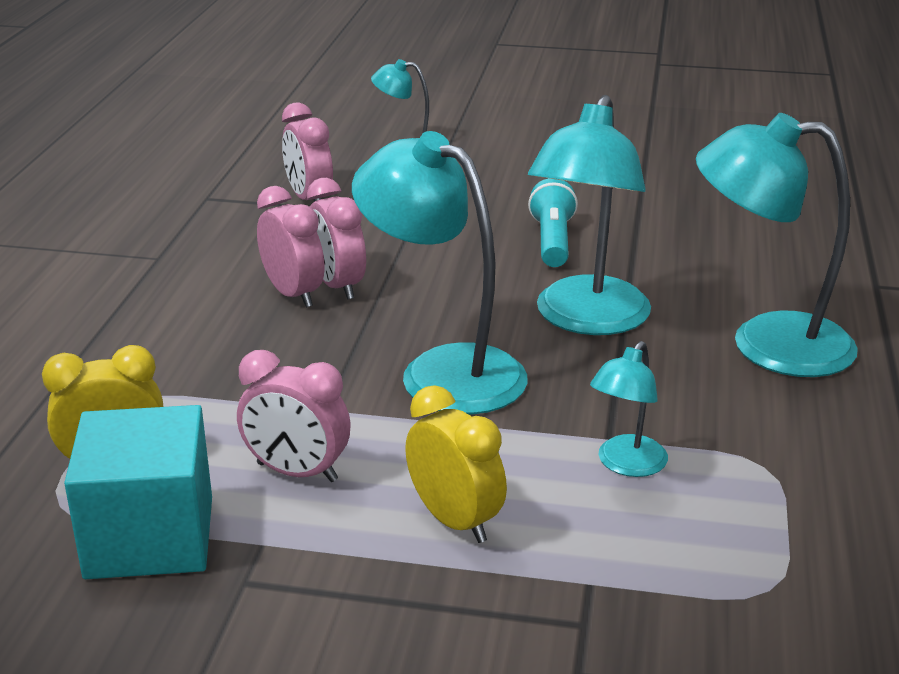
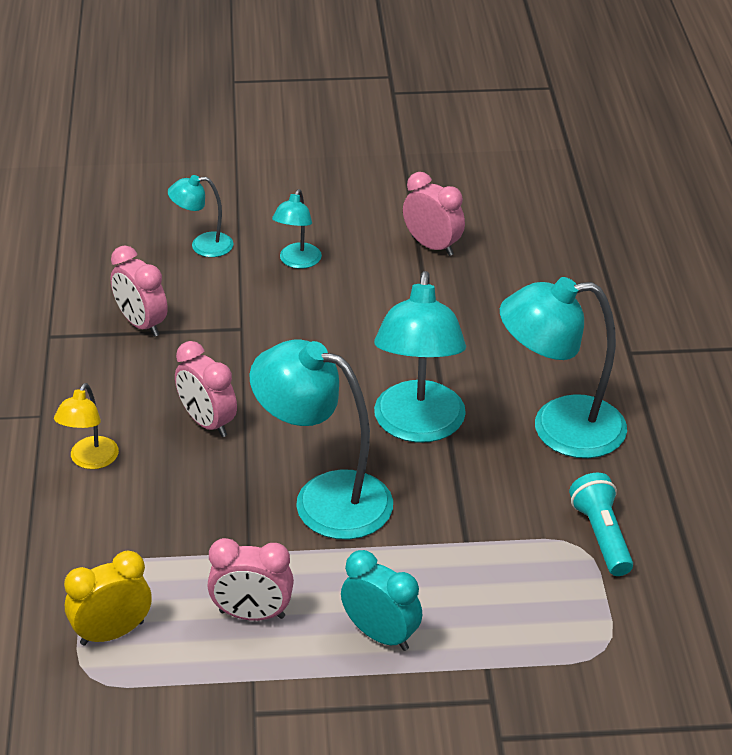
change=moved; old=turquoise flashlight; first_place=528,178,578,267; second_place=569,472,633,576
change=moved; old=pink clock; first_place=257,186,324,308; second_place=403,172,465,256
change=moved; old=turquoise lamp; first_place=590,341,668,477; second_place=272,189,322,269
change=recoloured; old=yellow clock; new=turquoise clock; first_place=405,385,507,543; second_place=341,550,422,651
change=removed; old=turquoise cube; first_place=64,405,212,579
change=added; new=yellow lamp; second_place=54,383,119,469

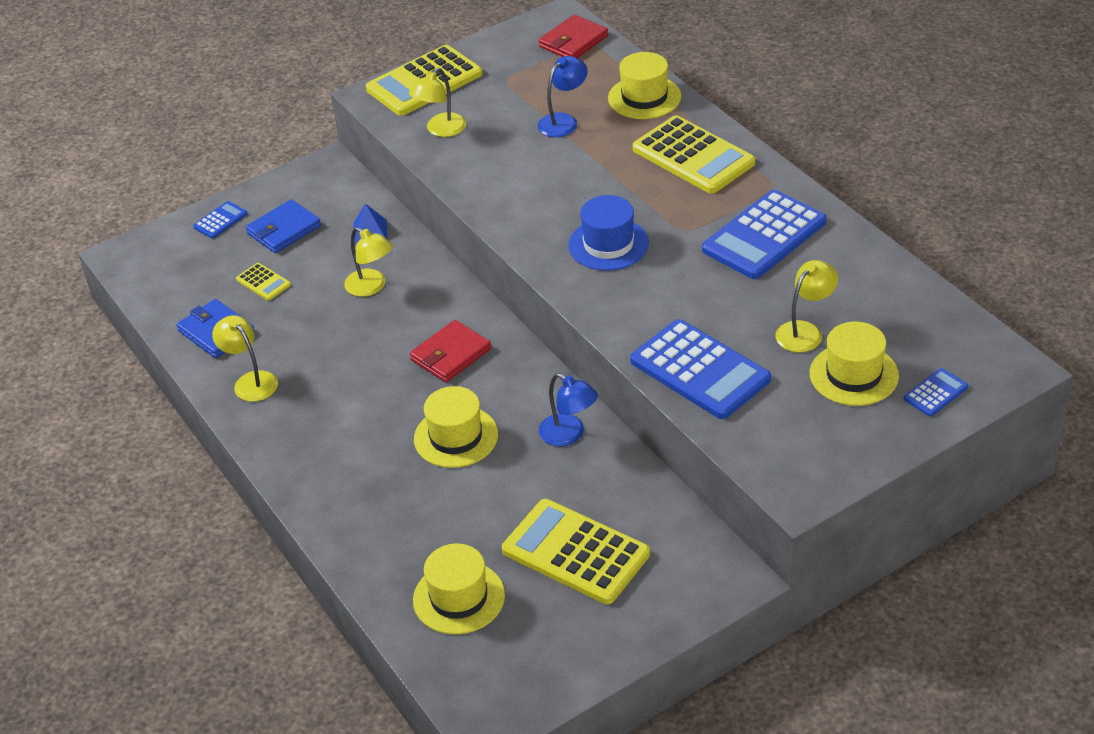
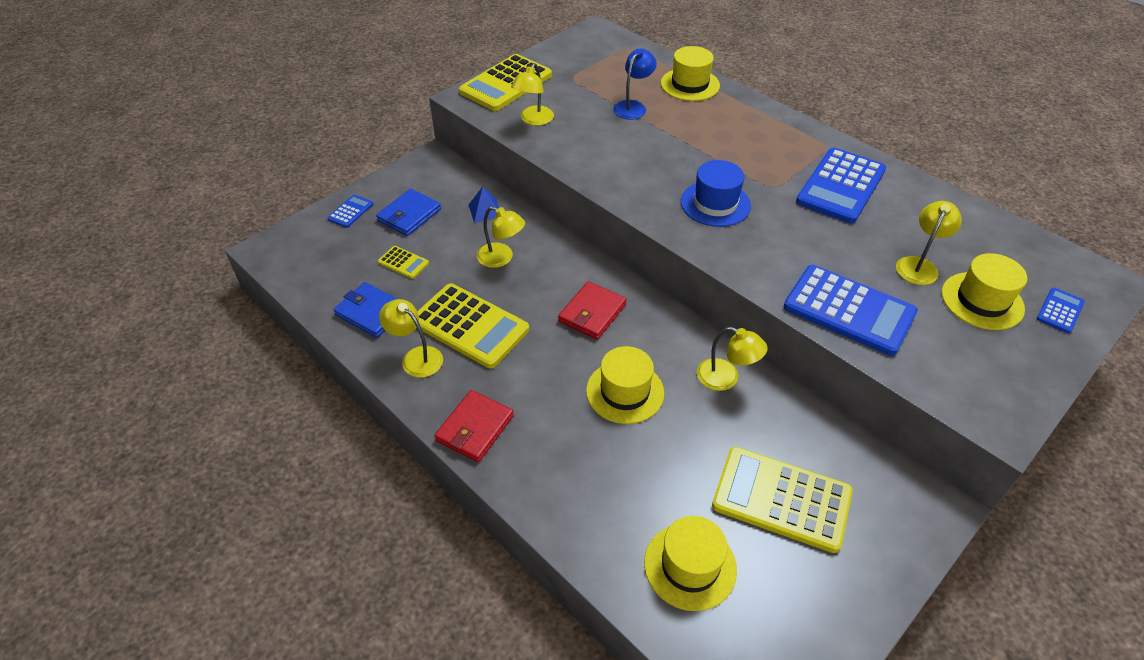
change=moved; old=red wallet; first_place=538,15,608,58; second_place=434,390,514,462
change=moved; old=yellow calculator; first_place=632,115,755,194; second_place=417,283,529,368
change=recoloured; old=blue lamp; new=yellow lamp; first_place=539,373,598,446; second_place=697,327,768,391

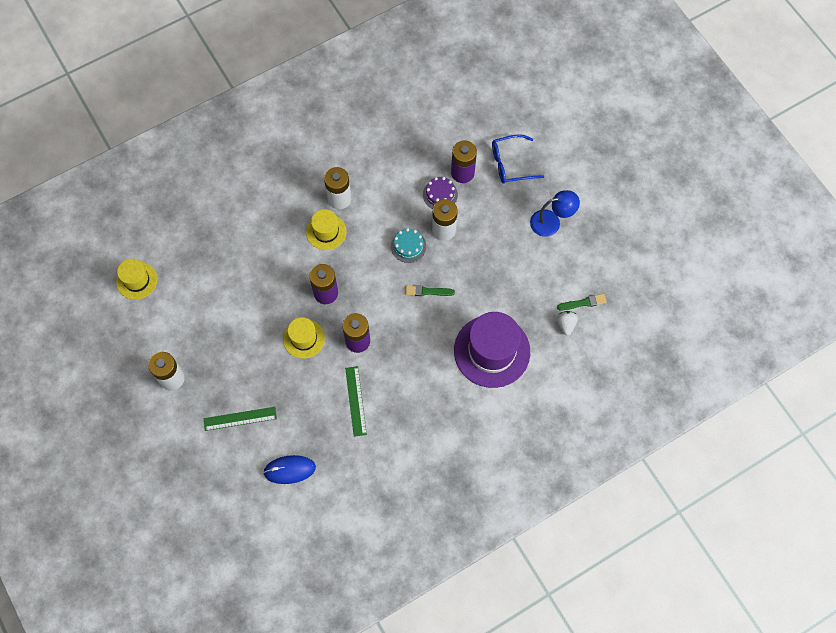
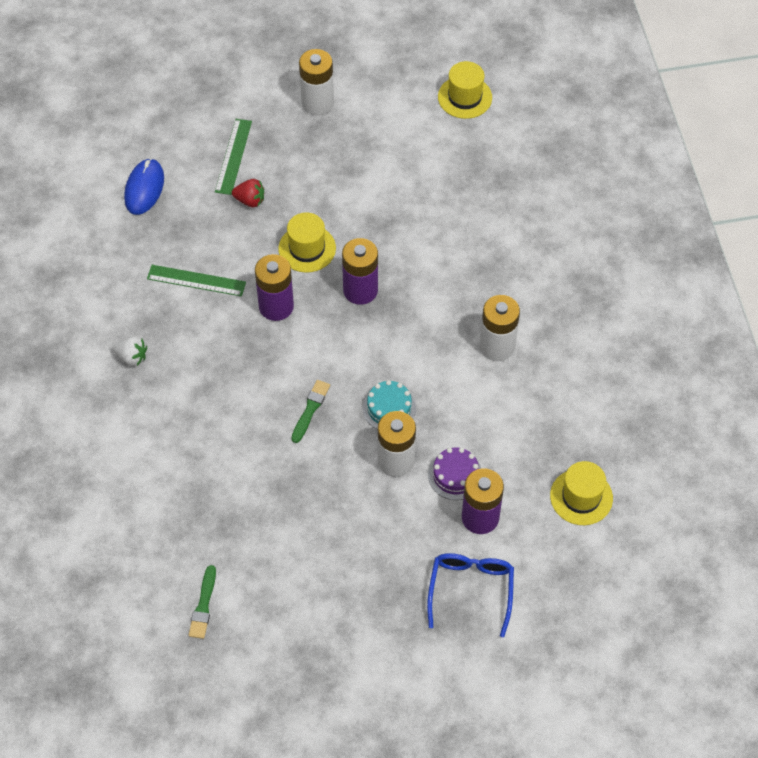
change=removed; old=blue lamp; first_place=530,190,580,237
change=moved; old=yellow hat; first_place=306,209,346,250; second_place=550,461,613,525
change=moved; old=white strawberry; first_place=557,311,578,336; second_place=112,336,147,366
change=removed; old=purple hat; first_place=454,312,530,388
change=added; new=red strawberry; second_place=232,179,264,207

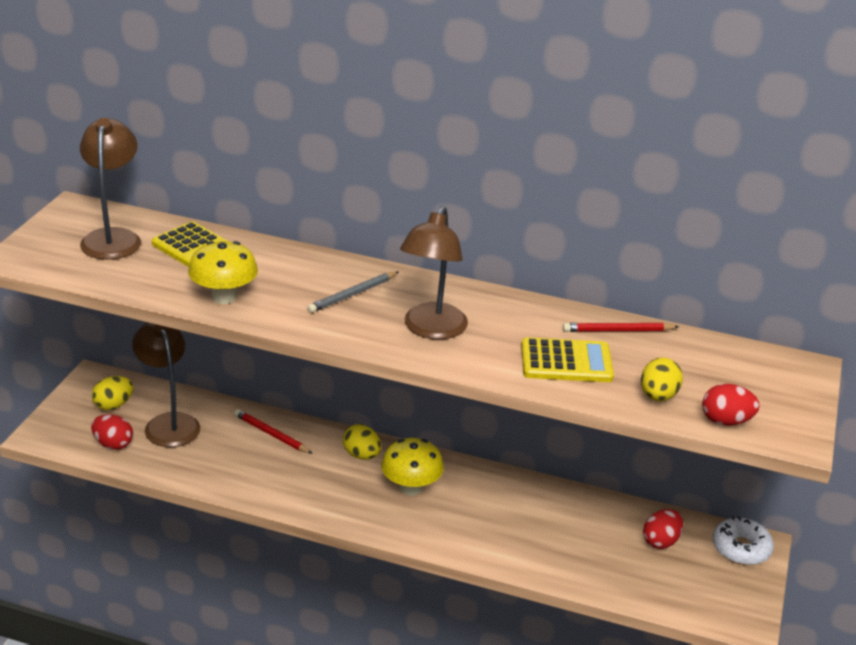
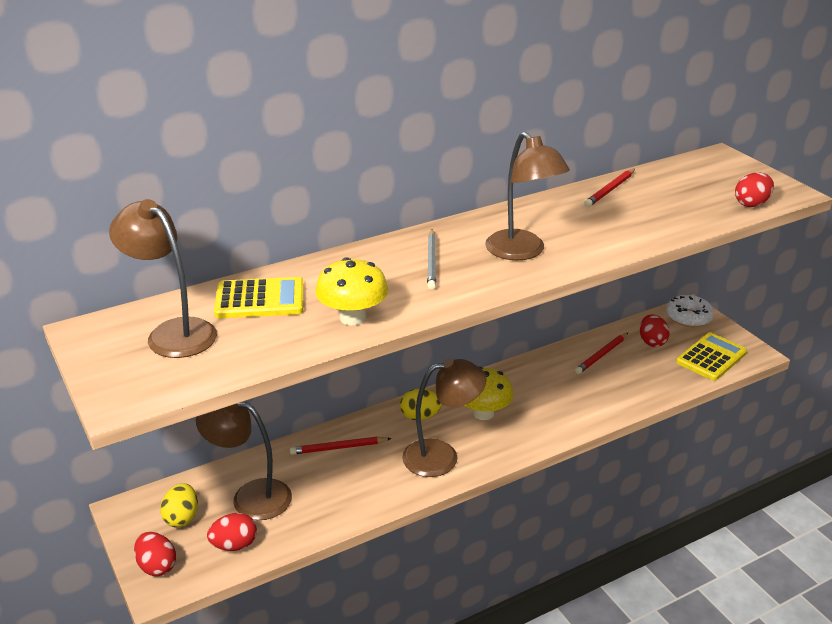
change=moved; old=yellow calculator; first_place=521,337,614,382; second_place=676,333,747,381
change=removed; old=yellow egg; first_place=641,358,683,401
change=added; new=red pencil; second_place=575,333,628,374
change=added; new=brown lamp; second_place=402,358,486,477
change=added; new=red egg; second_place=134,532,176,576

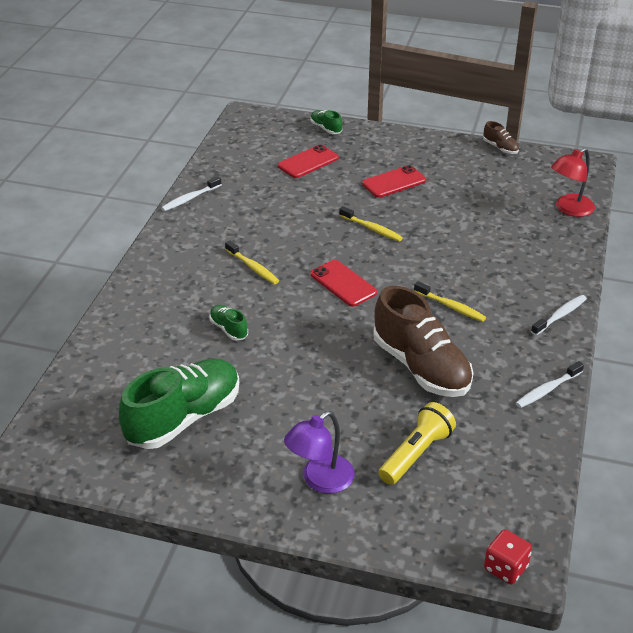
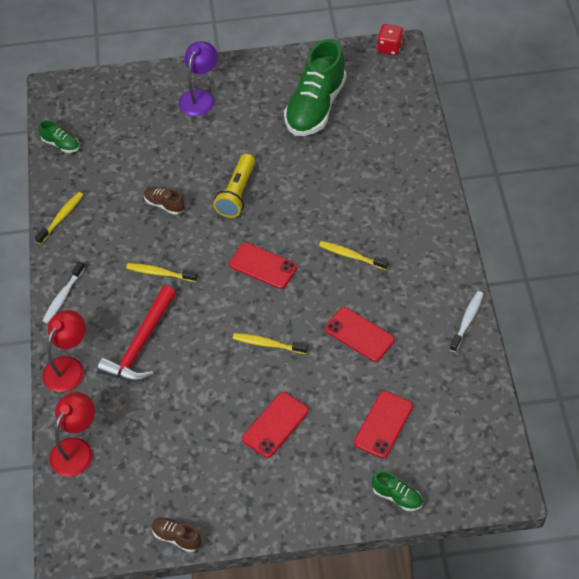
change=resized; old=brown shoe; first_place=373,286,473,397; second_place=144,187,184,215; factor=0.44
change=moved; old=green shoe; first_place=209,305,248,340; second_place=38,120,79,153
change=recoloured; old=white toothbrush; new=yellow toothbrush; first_place=516,361,584,408; second_place=35,192,83,244
change=moved; old=yellow flashlight; first_place=379,402,456,485; second_place=213,154,255,218
change=moved; old=red dice; first_place=484,529,532,585; second_place=377,24,404,56
change=added; new=red hammer; second_place=97,285,176,382
change=added; new=red phone; second_place=325,307,395,362
change=added; new=red lamp; second_place=42,310,86,392

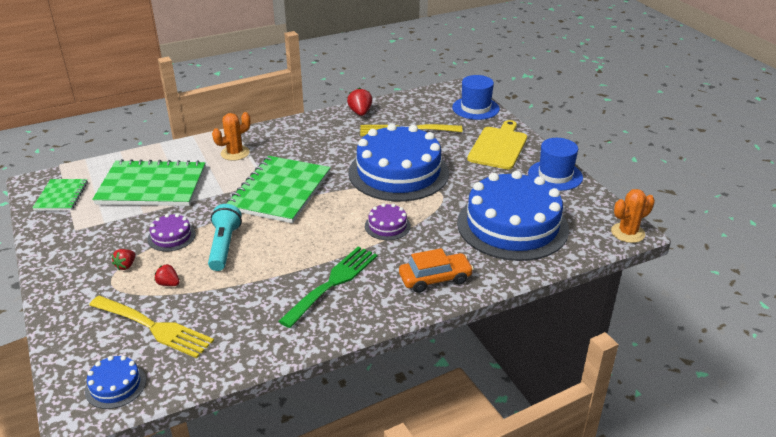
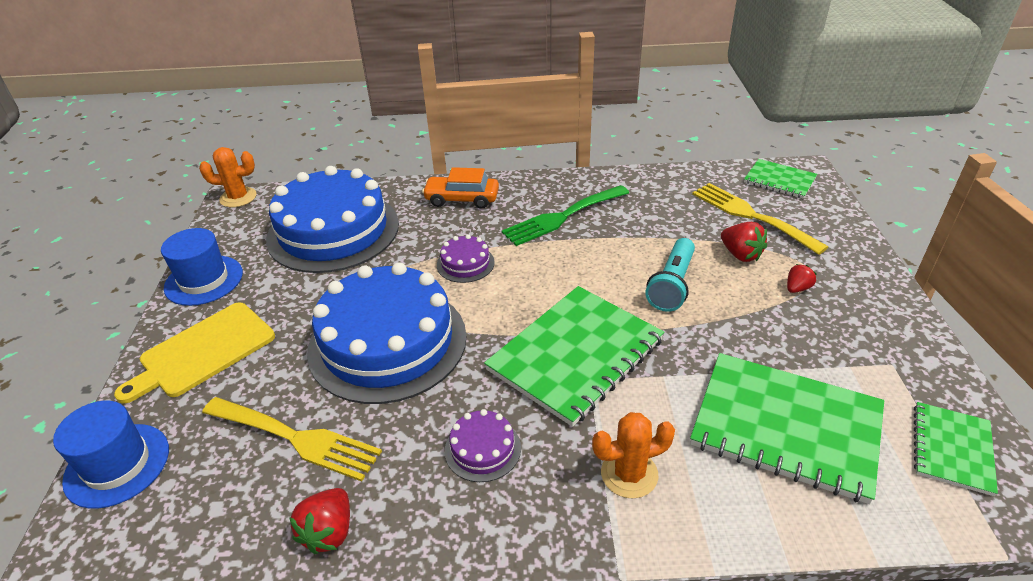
change=moved; old=purple cake; first_place=148,214,196,252; second_place=445,409,521,482
change=resized; old=red strawberry; first_place=154,264,180,286; second_place=721,222,767,262; factor=1.57
change=replaced; old=blue cake; new=green notebook; first_place=85,355,146,409; second_place=744,159,817,199

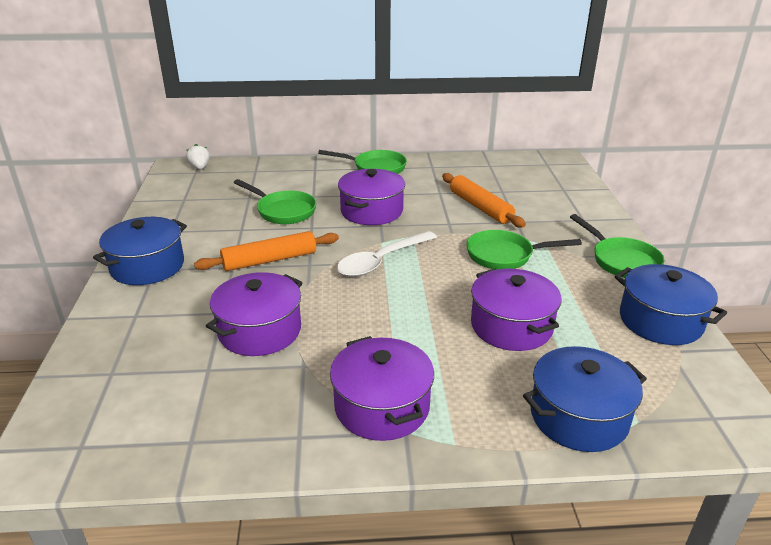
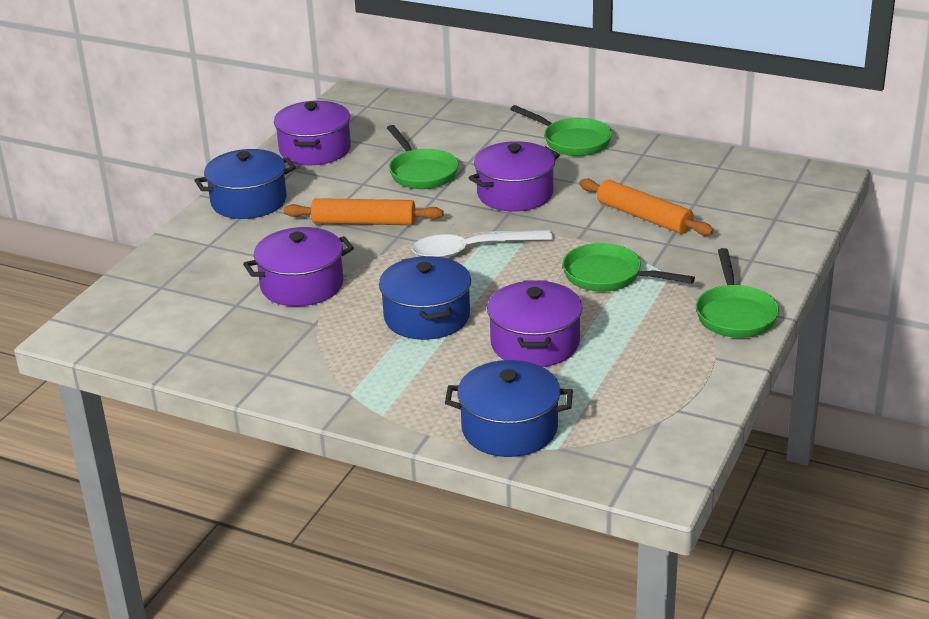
change=removed; old=white strawberry; first_place=186,144,210,169
change=turned; old=orange rolling pin; first_place=442,173,526,228; second_place=579,178,714,236; degrees=-45
change=moved; old=blue pot; first_place=615,264,727,345; second_place=379,256,471,340
change=moved; old=purple pot; first_place=330,336,434,441; second_place=274,101,351,165

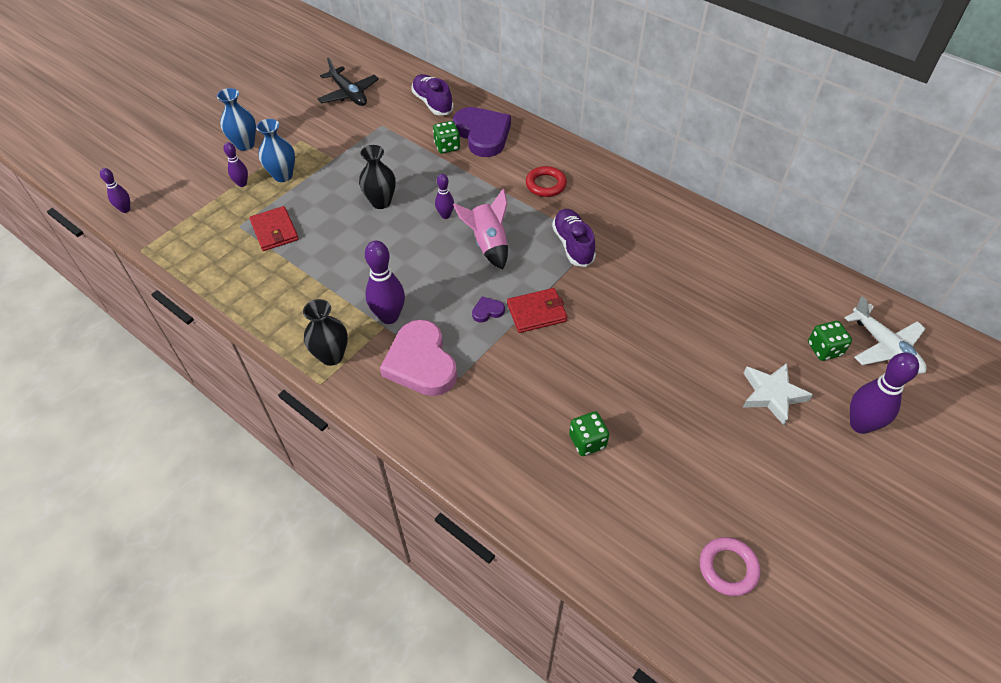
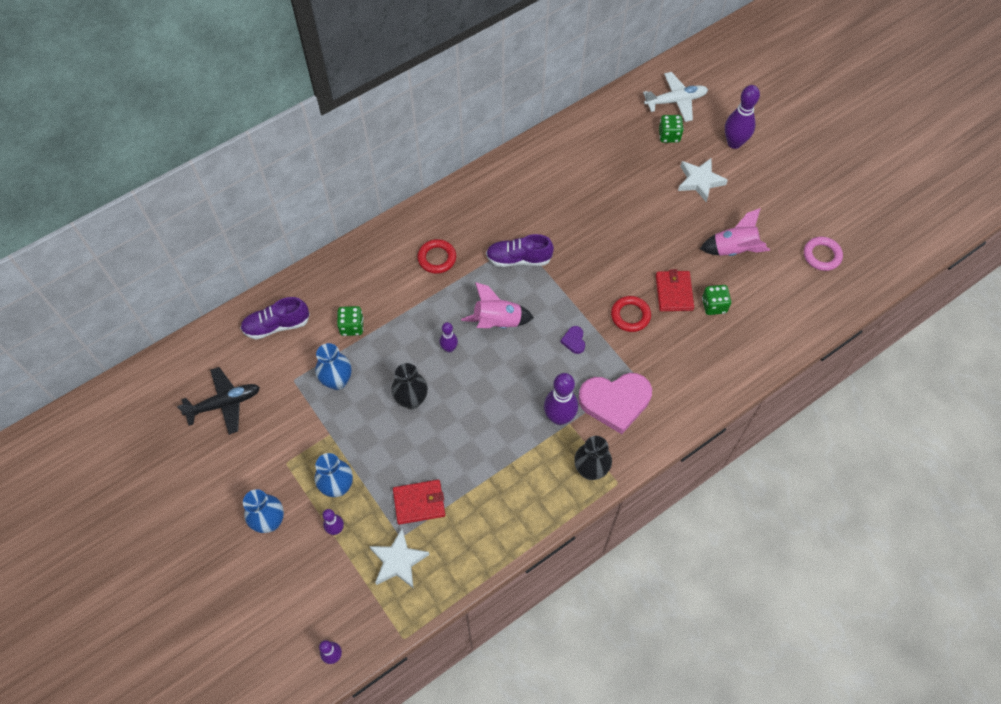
change=removed; old=purple heart; first_place=453,107,511,157
change=moved; old=red wallet; first_place=507,288,568,333; second_place=656,269,694,311
change=added; new=pink rocket; second_place=700,208,770,256
change=added; new=red ring; second_place=611,296,651,332
change=added; new=blue vase; second_place=315,343,352,390
change=added; new=white star; second_place=369,529,430,589

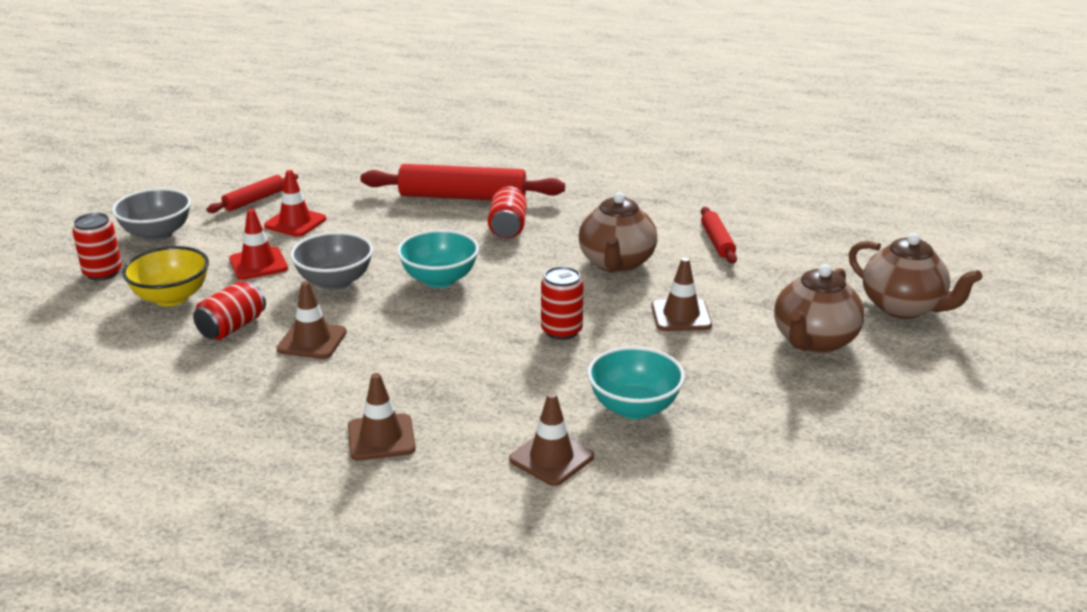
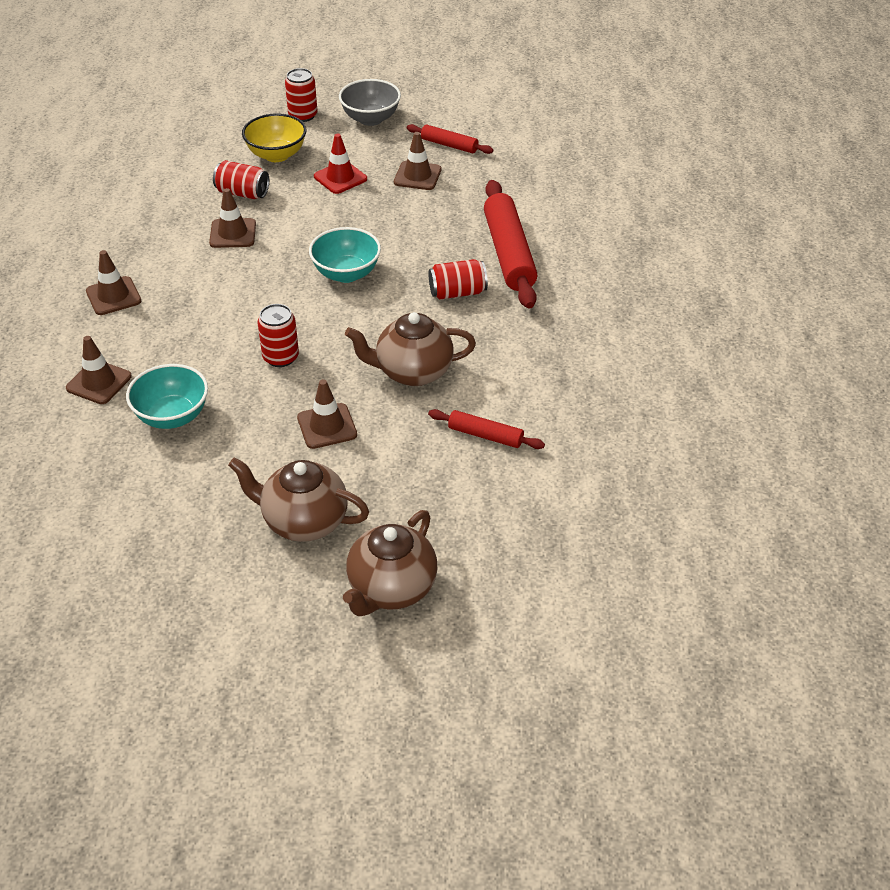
change=recoloured; old=red traffic cone; new=brown traffic cone; first_place=264,170,326,237; second_place=394,132,442,190
change=turned; old=red rolling pin; first_place=701,207,737,264; second_place=428,409,545,449; degrees=45
change=removed; old=grey bowl; first_place=290,232,373,290

